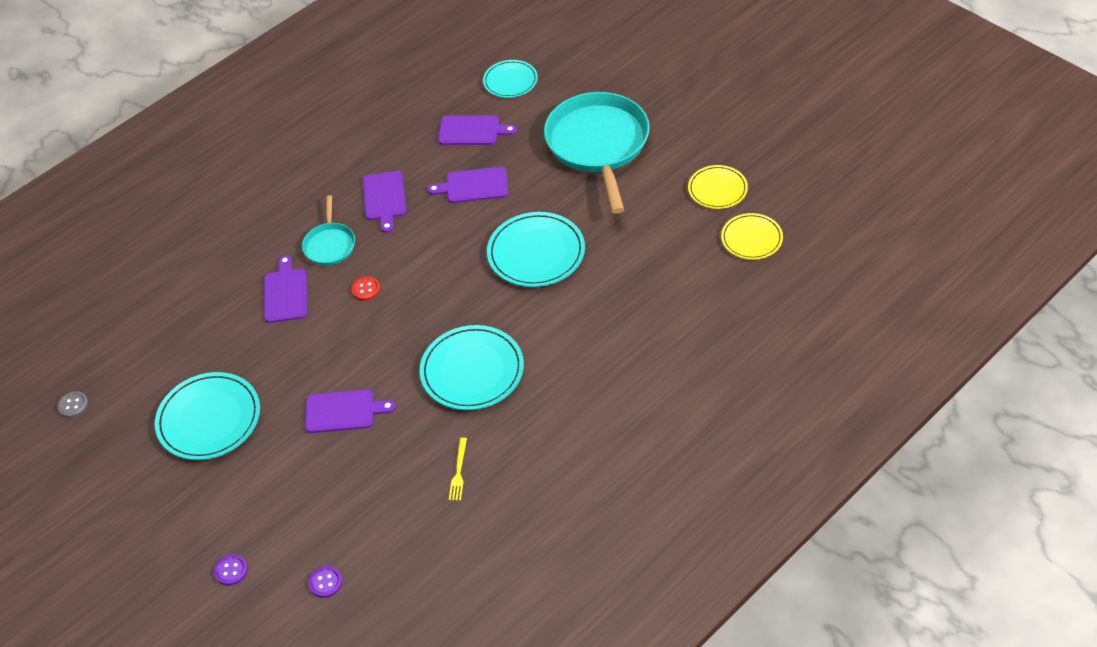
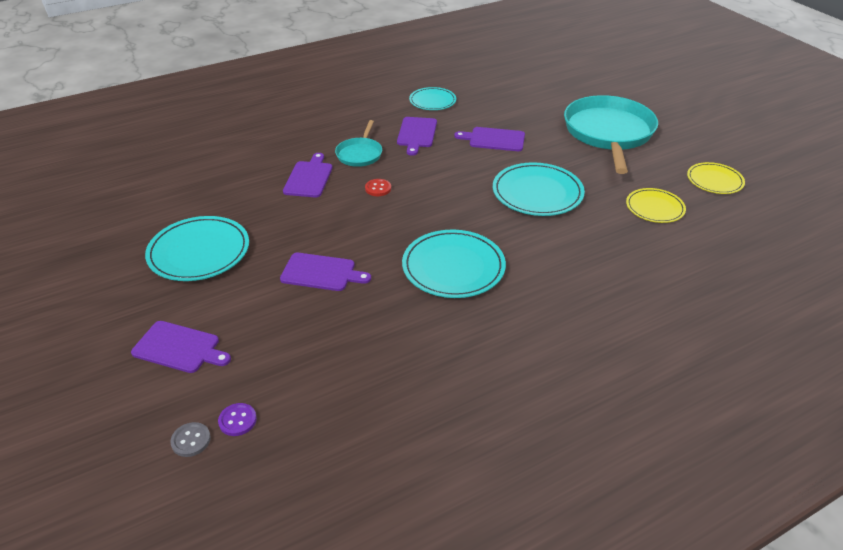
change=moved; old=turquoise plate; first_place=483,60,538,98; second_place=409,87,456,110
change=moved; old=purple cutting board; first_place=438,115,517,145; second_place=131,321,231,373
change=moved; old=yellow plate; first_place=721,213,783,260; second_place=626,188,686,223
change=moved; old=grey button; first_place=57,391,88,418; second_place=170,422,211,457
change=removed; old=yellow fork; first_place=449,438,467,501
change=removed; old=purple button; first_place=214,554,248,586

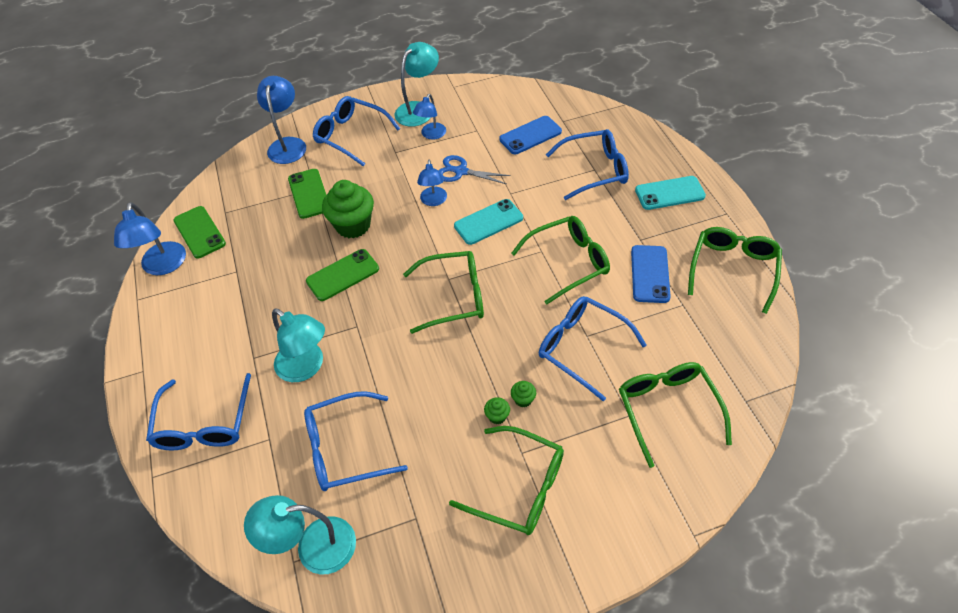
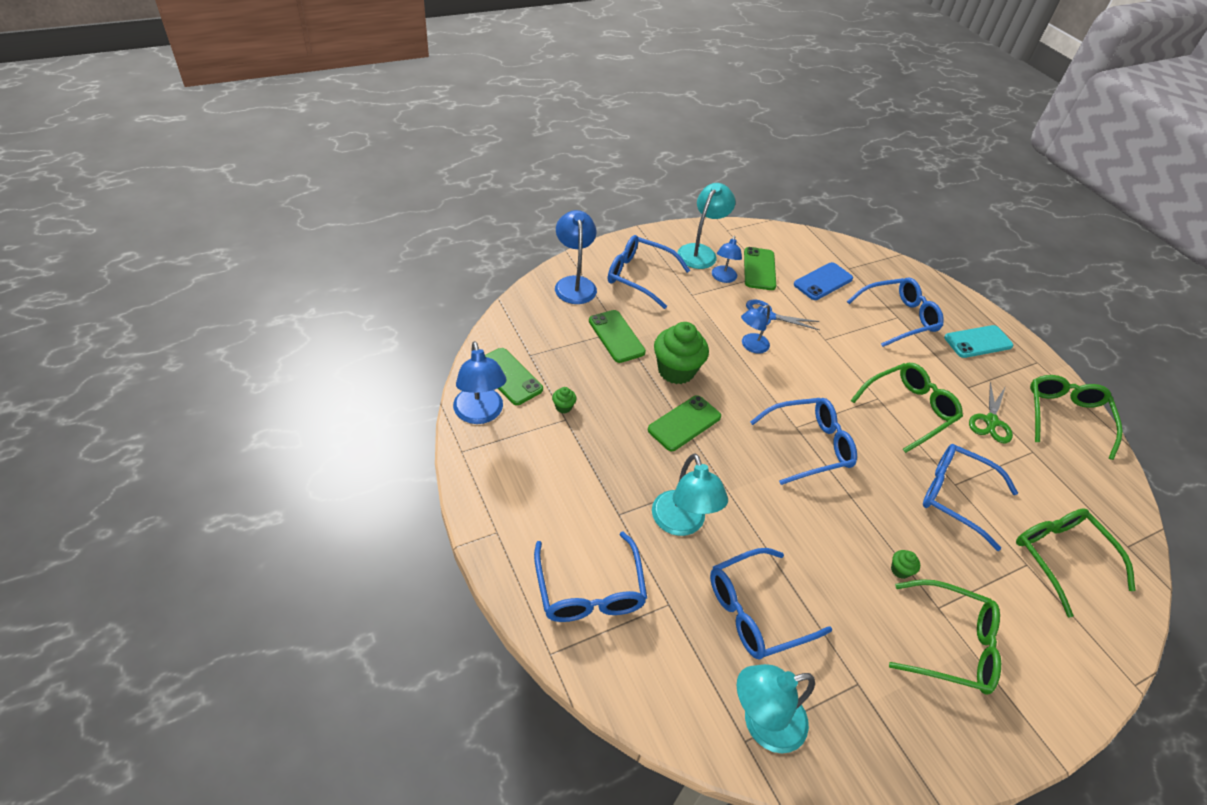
change=turned; old=blue lamp; first_place=417,160,447,206; second_place=741,305,770,354; degrees=60
change=removed; old=turquoise phone; first_place=454,199,523,245
change=replaced; old=blue phone; new=green scissors; first_place=631,245,671,303; second_place=969,381,1013,444
change=recoloured; old=green glasses; new=blue glasses; first_place=403,251,484,334; second_place=750,398,857,485
change=turned; old=turquoise lamp; first_place=272,308,325,382; second_place=652,453,728,536; degrees=45
change=moved; old=green cupcake; first_place=511,381,536,407; second_place=552,387,576,413
change=added; new=green phone; second_place=744,247,776,290

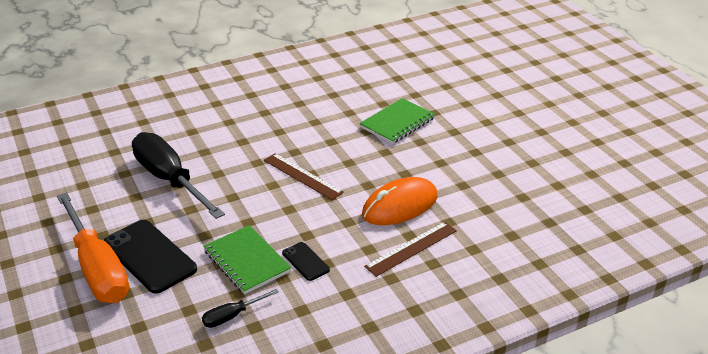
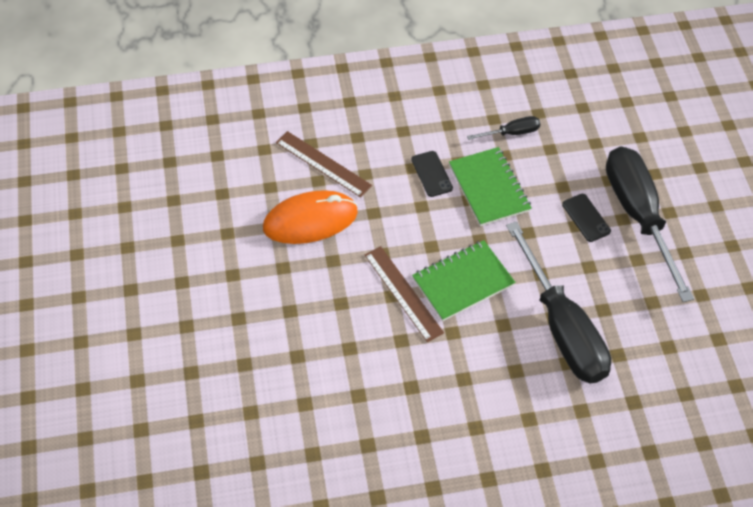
change=moved; old=green notebook; first_place=359,98,435,144; second_place=412,240,515,321
change=recoloured; old=orange screwdriver; new=black screwdriver; first_place=57,192,129,303; second_place=606,146,694,302
change=resized; old=black phone; first_place=103,220,197,294; second_place=562,194,611,242; factor=0.51
change=turned; old=brown ruler; first_place=364,222,457,277; second_place=276,131,372,198; degrees=60

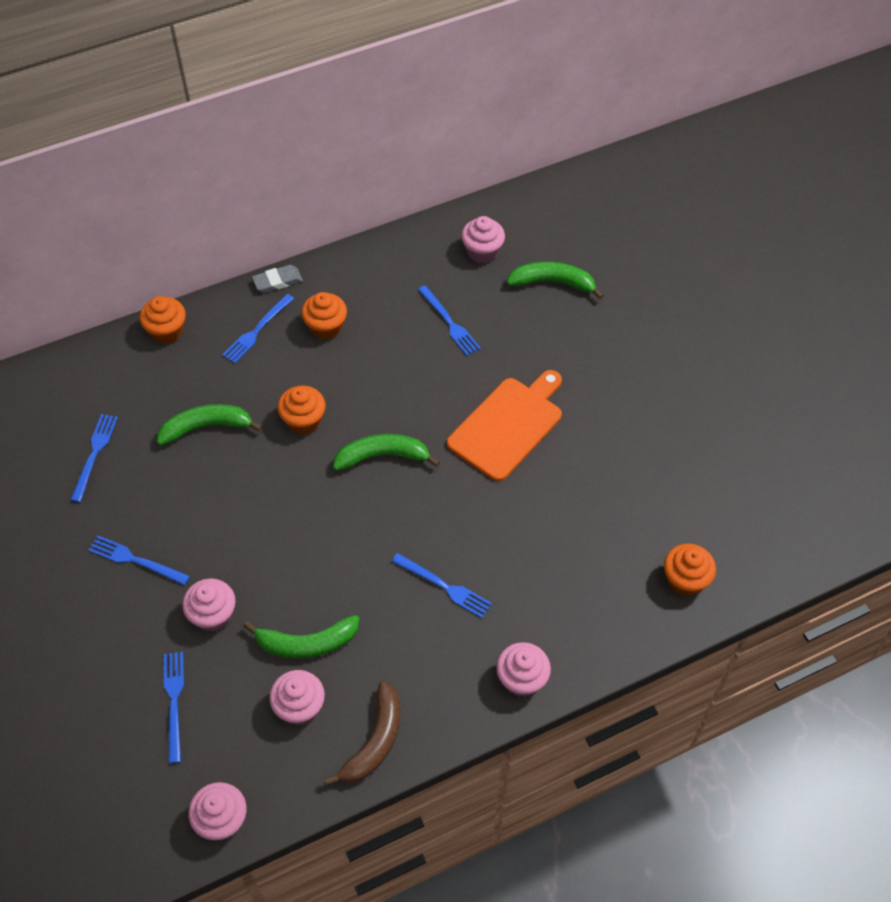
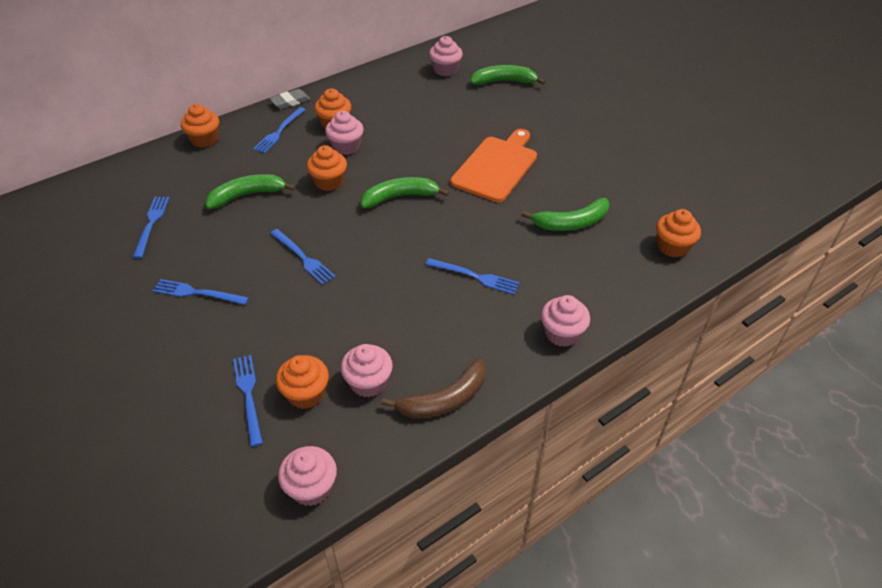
change=moved; old=blue fork; first_place=418,285,481,356; second_place=270,229,336,285
change=moved; old=pink cupcake; first_place=182,578,236,632; second_place=325,111,364,155
change=moved; old=green banana; first_place=244,615,359,659; second_place=521,198,610,231
change=turned; old=brown banana; first_place=323,681,400,786; second_place=382,359,486,419; degrees=45
change=added; new=orange cupcake; second_place=276,355,329,409

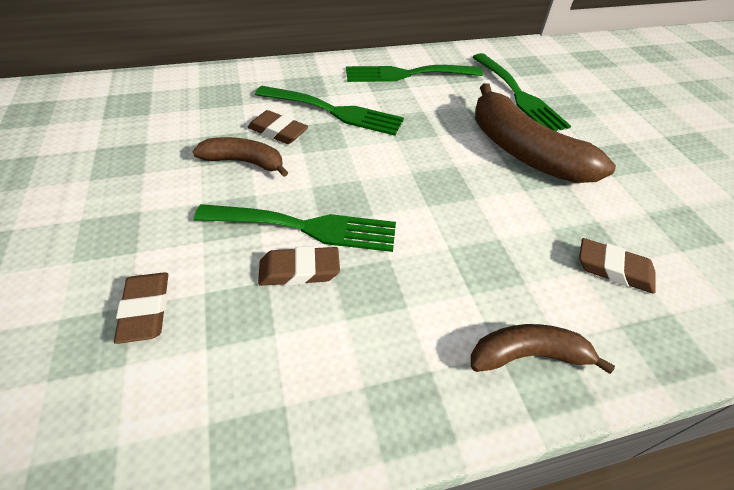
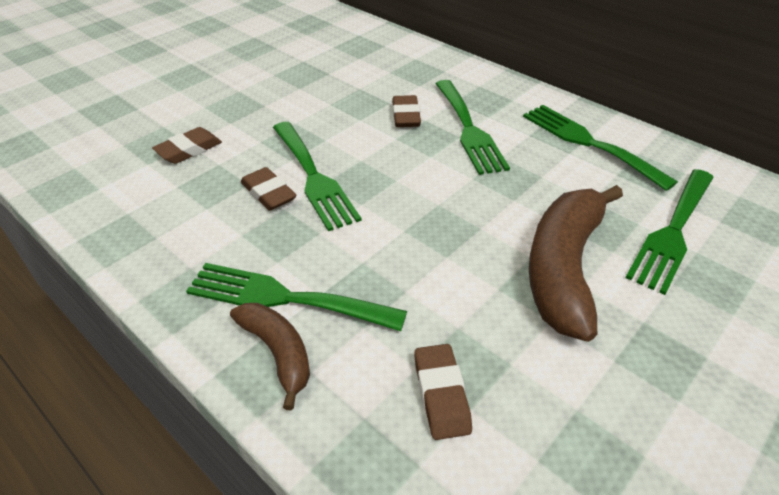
change=removed; old=brown banana; first_place=192,137,288,177
change=added; new=green fork; second_place=186,263,407,331

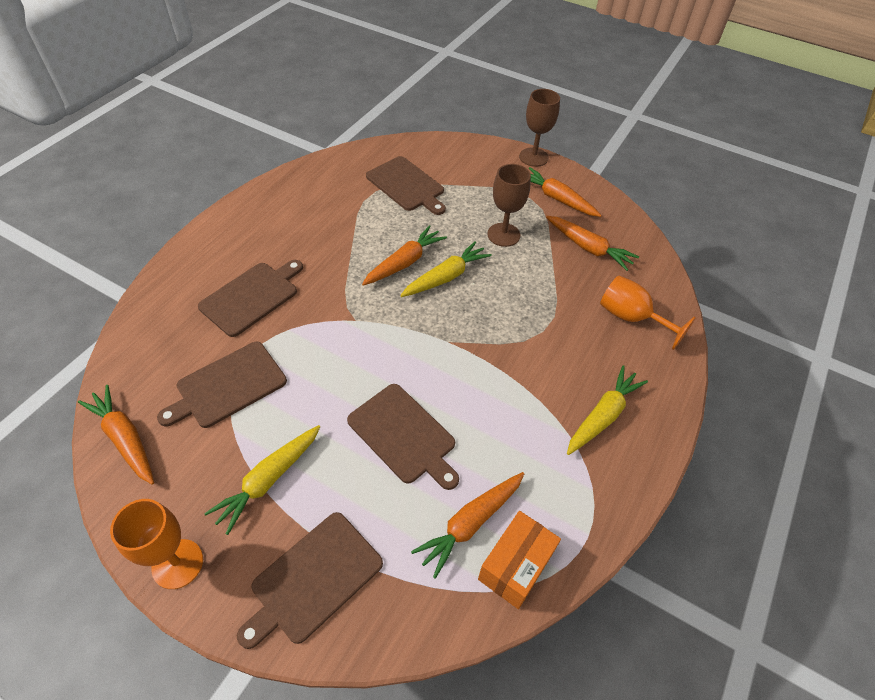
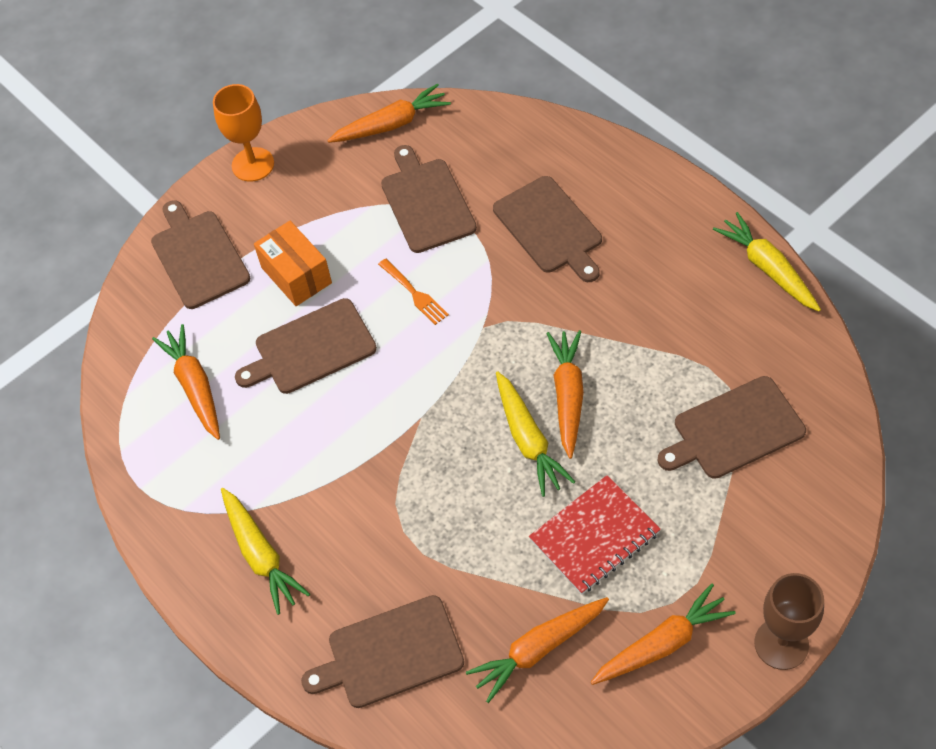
change=replaced; old=brown goblet; new=red notebook; first_place=488,164,531,247; second_place=529,475,661,595
change=turned; old=orange carrot; first_place=362,225,447,286; second_place=546,330,584,459; degrees=-150
change=replaced; old=orange goblet; new=brown cutting board; first_place=600,275,696,350; second_place=301,595,464,708
change=moved; old=yellow carrot; first_place=204,425,320,535; second_place=713,212,821,311
change=moved; old=orange box; first_place=478,511,561,609; second_place=254,221,332,306
change=added; new=orange fork; second_place=378,259,449,325

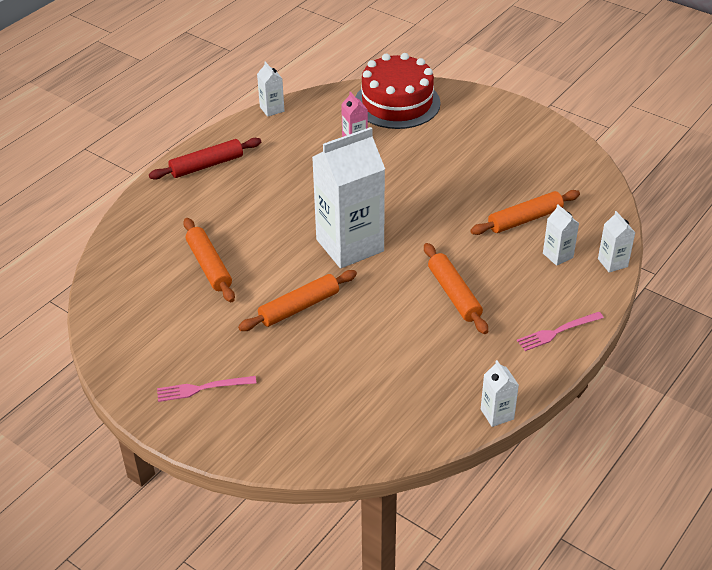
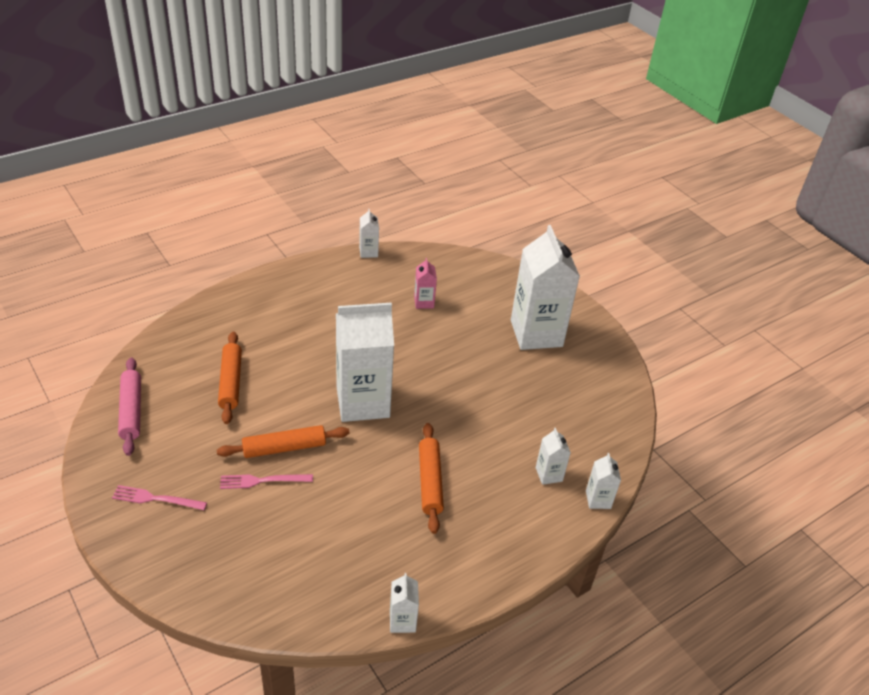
change=removed; old=red cake; first_place=355,53,441,129
change=removed; old=red rolling pin; first_place=149,138,261,180
change=removed; old=orange rolling pin; first_place=470,190,580,235
change=moved; old=pink fork; first_place=517,312,604,351; second_place=220,474,313,489
change=added; new=white carton; second_place=511,225,580,350
change=added; new=pink rolling pin; second_place=118,357,141,456

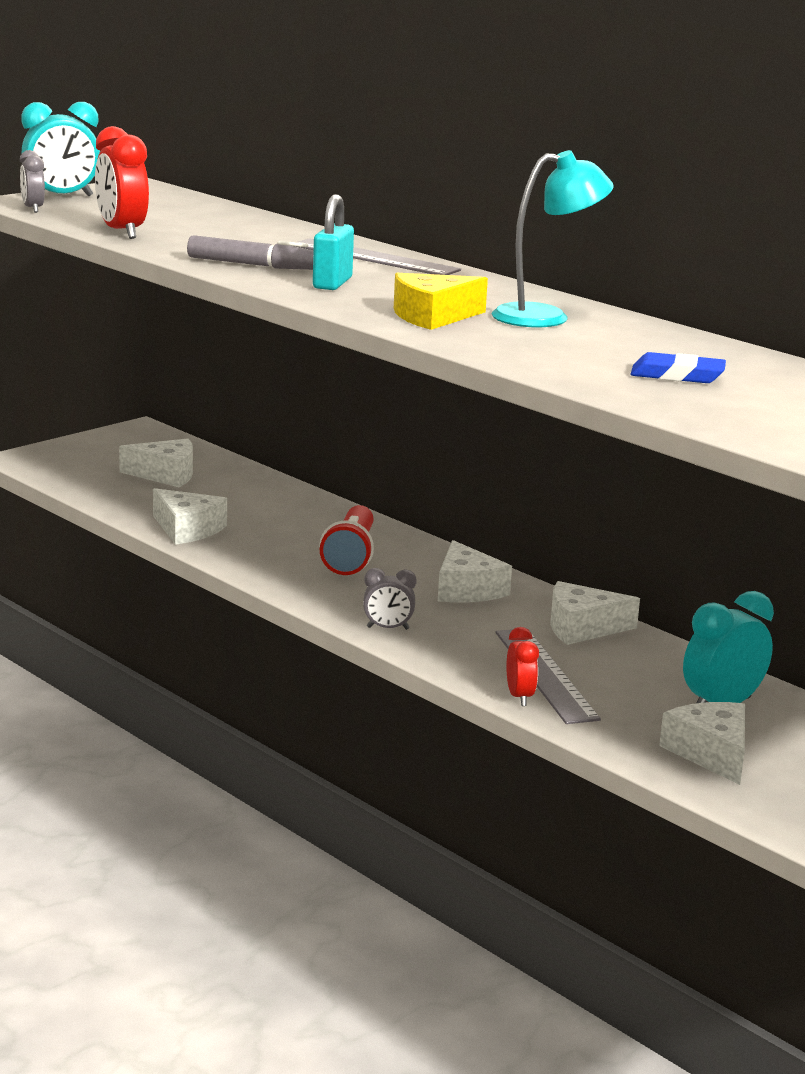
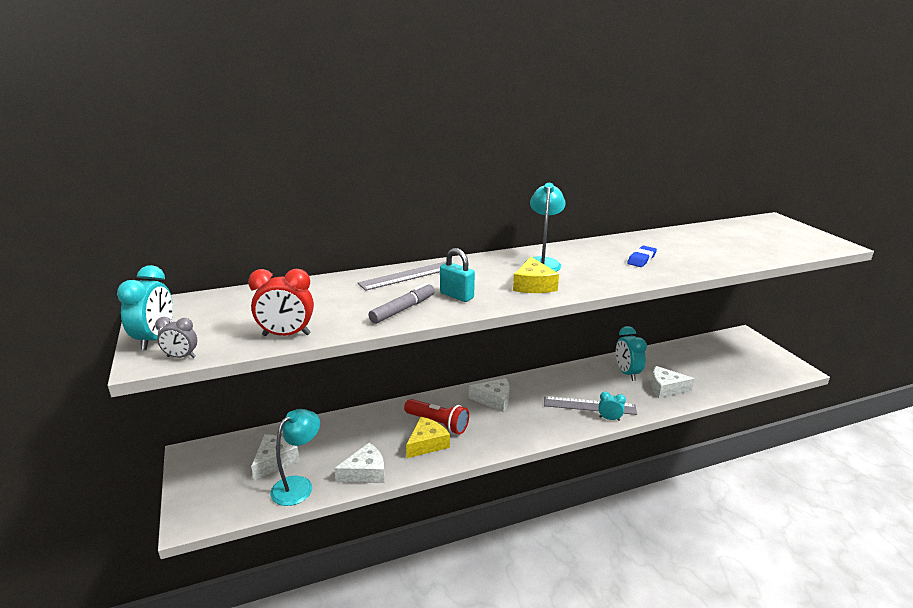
change=removed; old=grey clock; first_place=363,568,417,630
change=removed; old=white cheese; first_place=550,581,640,645
change=recoloured; old=red clock; new=turquoise clock; first_place=506,627,539,706; second_place=598,392,626,421
change=added; new=turquoise lamp; second_place=270,409,320,506
change=added; new=yellow cheese; second_place=406,417,450,458

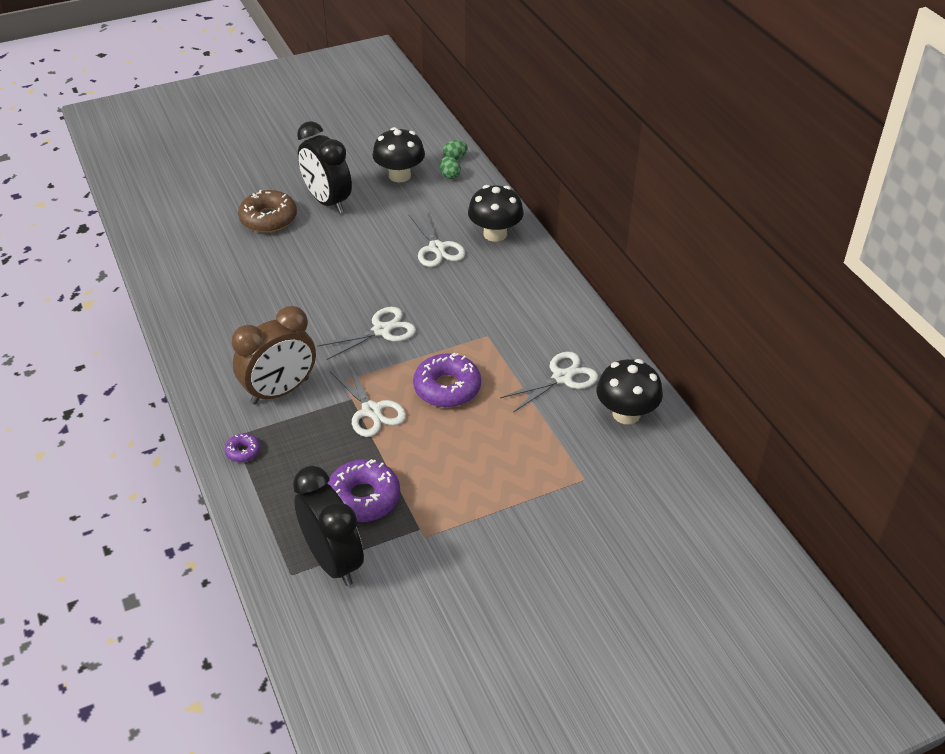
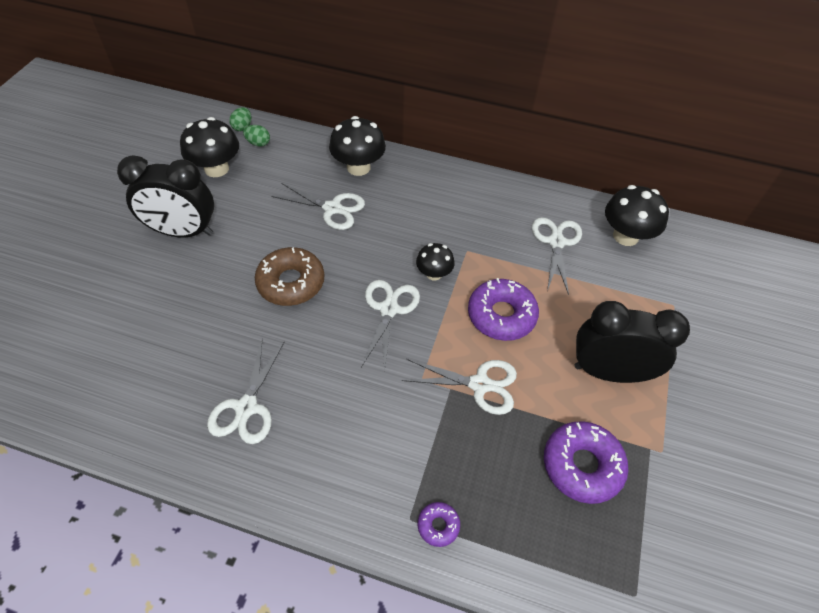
change=moved; old=brown donut; first_place=238,190,297,233; second_place=255,247,325,306
change=removed; old=brown clock; first_place=232,306,316,405
change=moved; old=black clock; first_place=293,466,364,586; second_place=575,301,690,383
change=added; new=black mushroom; second_place=416,243,455,280
change=added; new=white scissors; second_place=207,338,285,444

